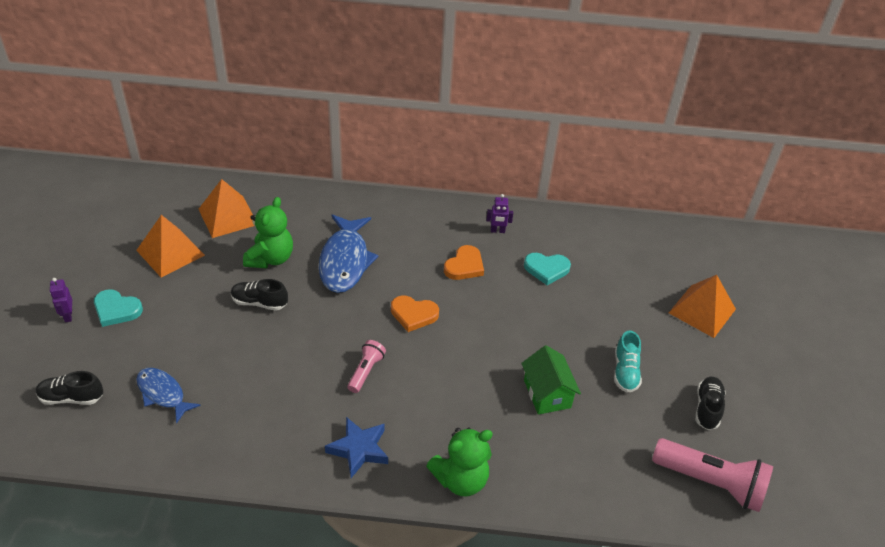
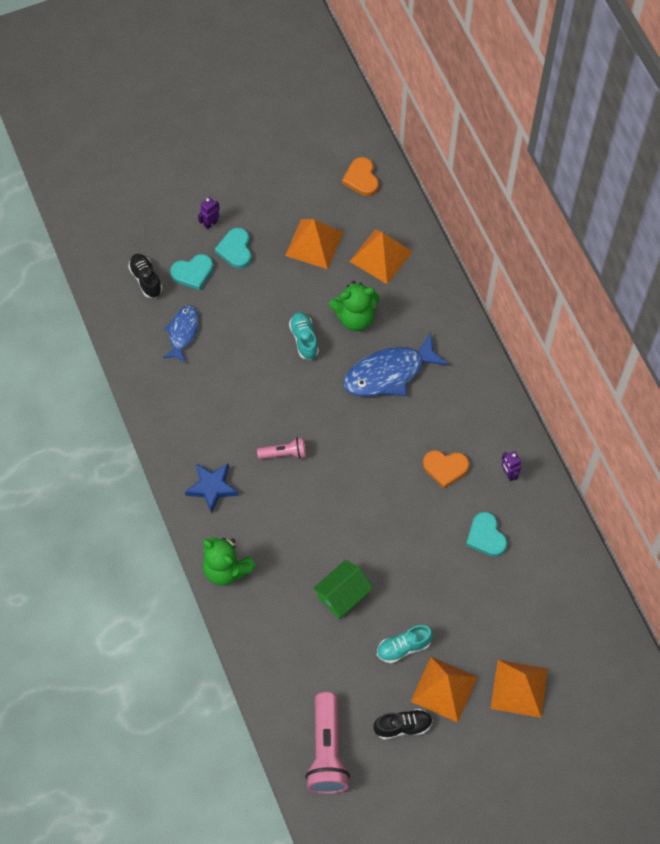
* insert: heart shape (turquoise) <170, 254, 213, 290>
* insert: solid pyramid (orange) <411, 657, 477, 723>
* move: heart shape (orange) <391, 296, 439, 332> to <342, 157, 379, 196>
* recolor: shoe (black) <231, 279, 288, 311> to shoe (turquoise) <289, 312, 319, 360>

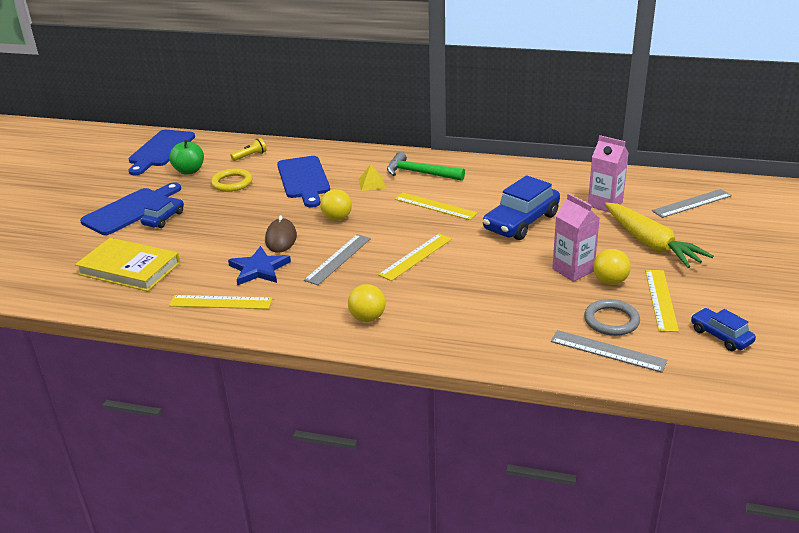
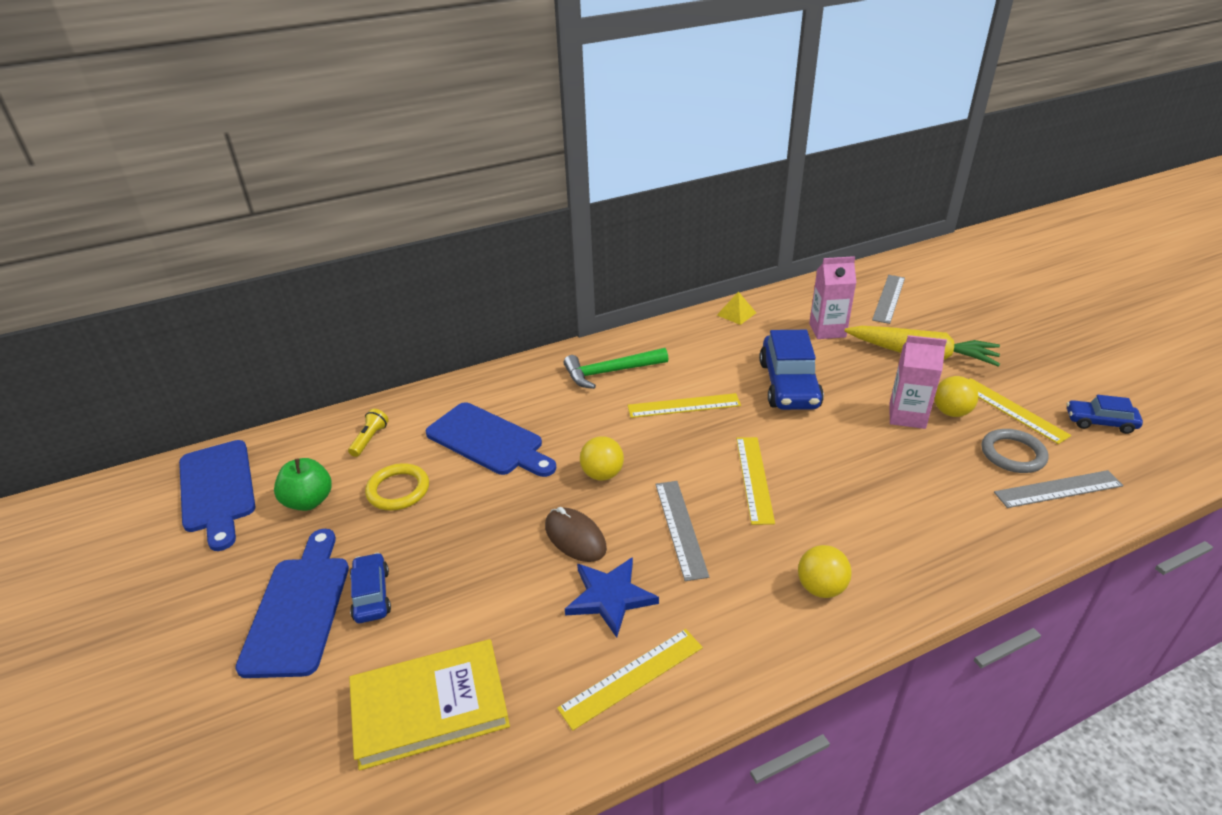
* move: solid pyramid (bright yellow) <358, 164, 386, 191> to <717, 291, 756, 325>

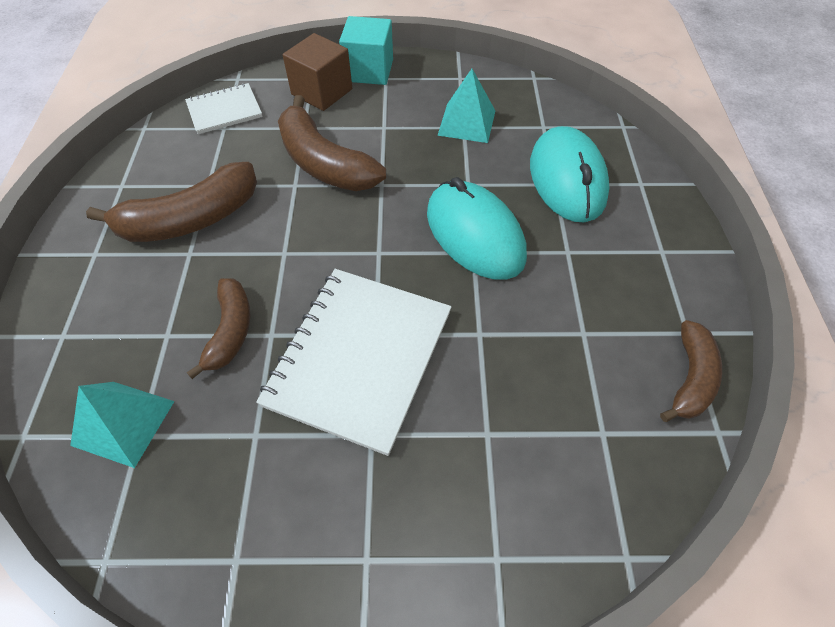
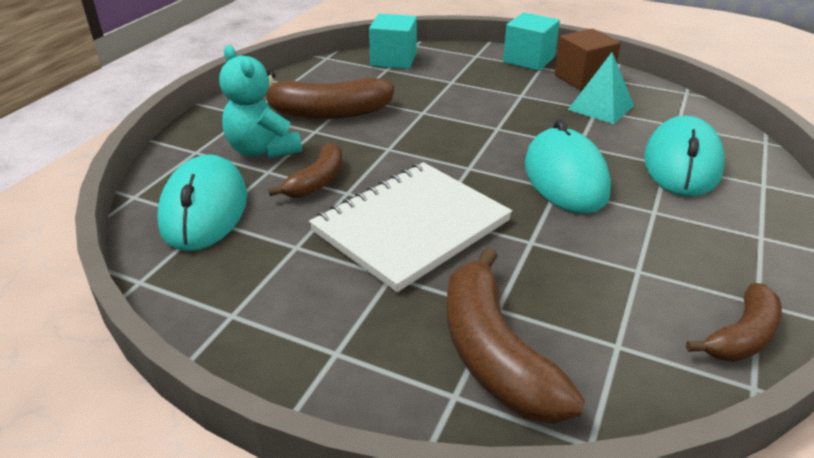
* insert: teddy (turquoise) <219, 45, 302, 159>
* move: banana fruit (brown) <278, 95, 386, 191> to <447, 248, 585, 424>
* move: cube (brown) <283, 33, 352, 111> to <555, 29, 621, 90>
* replace: solid pyramid (turquoise) <70, 382, 175, 468> to mouse (turquoise) <157, 154, 247, 251>
* replace: notepad (pure white) <185, 83, 262, 134> to cube (turquoise) <369, 14, 417, 69>

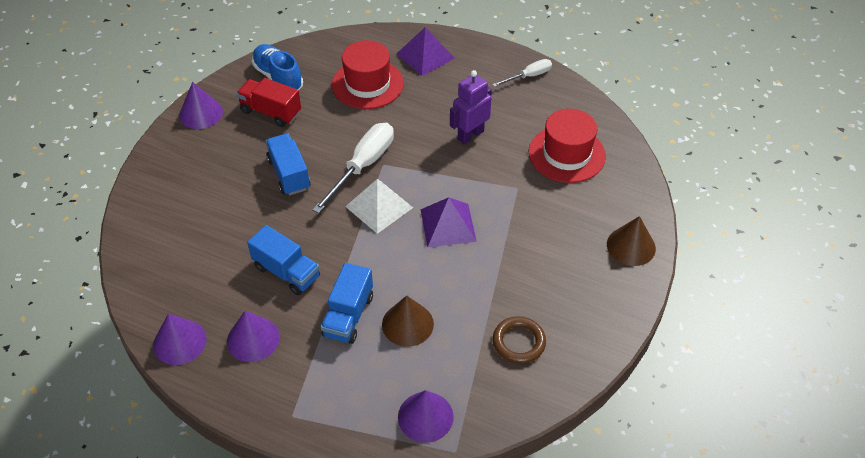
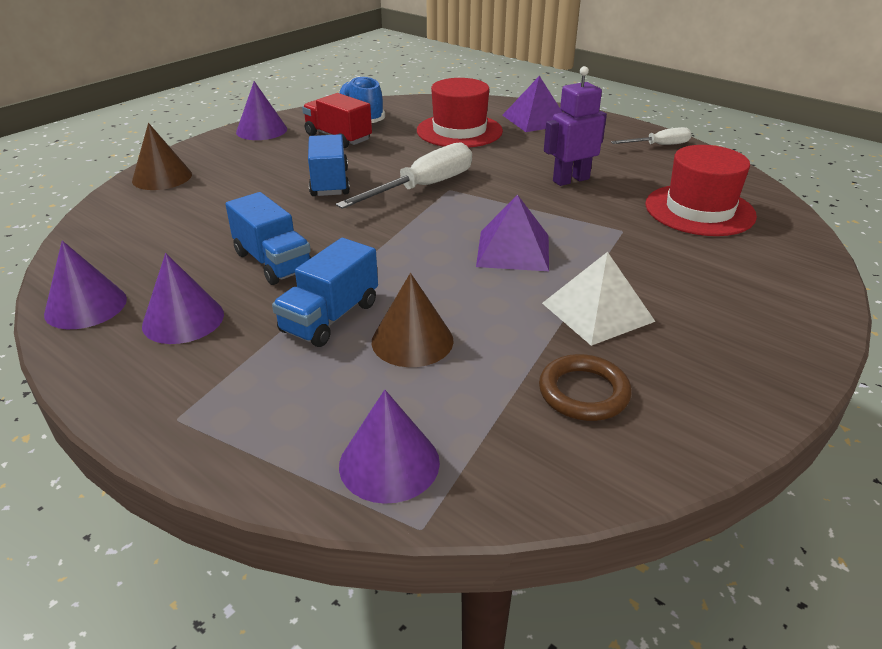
* move: solid pyramid (pure white) <345, 179, 413, 234> to <542, 252, 656, 346>
* move: cone (brown) <607, 216, 656, 266> to <132, 123, 192, 190>

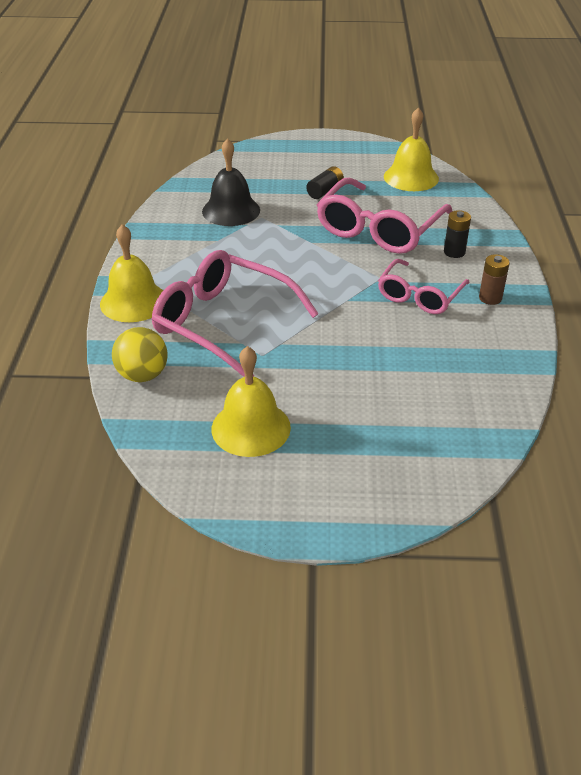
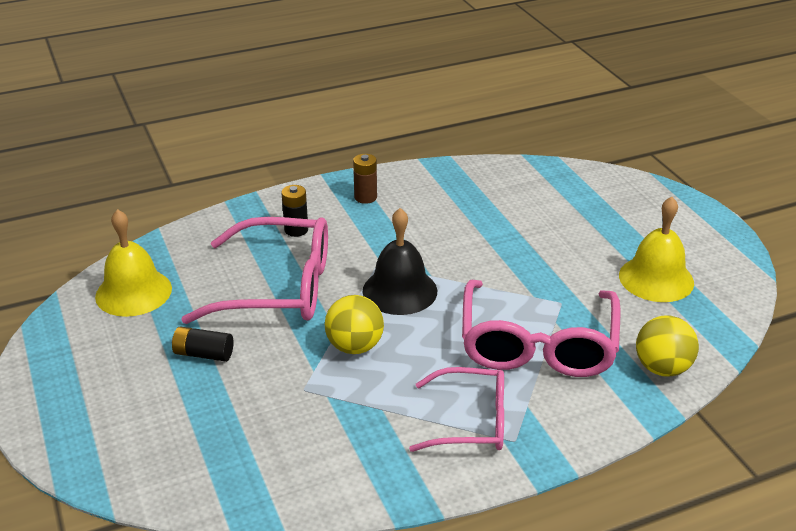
* delete: school bell (bright yellow) <100, 224, 163, 322>
* insert: ball (bright yellow) <325, 295, 384, 354>
* move: school bell (black) <202, 138, 260, 226> to <362, 208, 437, 315>
* move: glasses (rose-pink) <378, 259, 470, 314> to <409, 367, 504, 452>

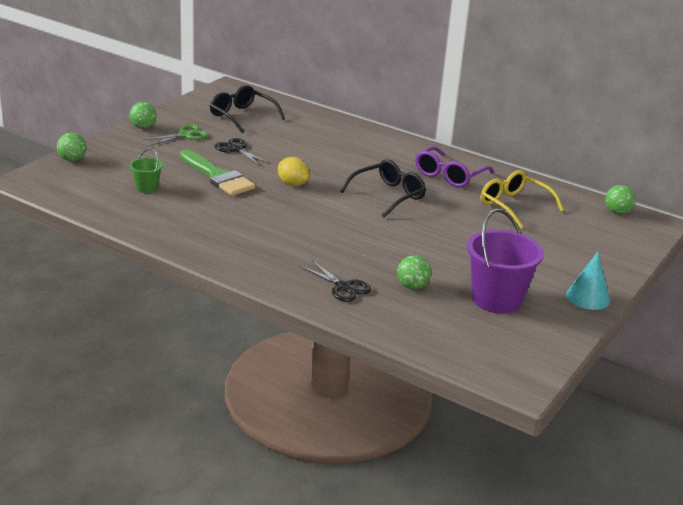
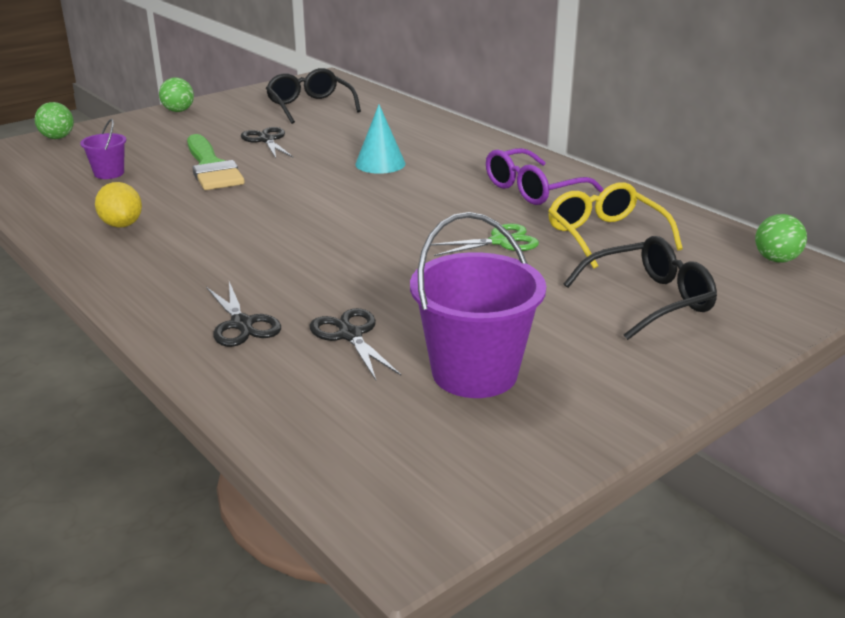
* move: pair of scissors (emerald) <144, 125, 208, 146> to <431, 224, 539, 256>
* move: lemon (bright yellow) <278, 157, 309, 186> to <95, 182, 142, 228>
* move: glasses (black) <340, 159, 426, 217> to <564, 236, 717, 340>
* move: cone (turquoise) <566, 252, 610, 310> to <355, 105, 405, 174>
* replace: ball (emerald) <397, 255, 431, 289> to pair of scissors (black) <310, 308, 401, 380>
* recolor: sand bucket (emerald) <130, 148, 163, 193> to sand bucket (royal purple) <80, 119, 126, 179>

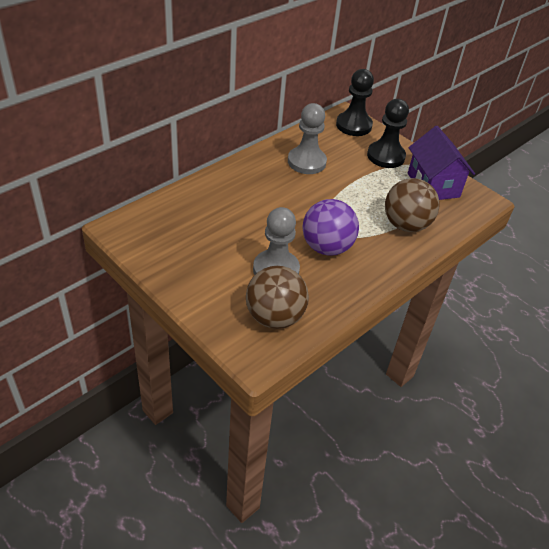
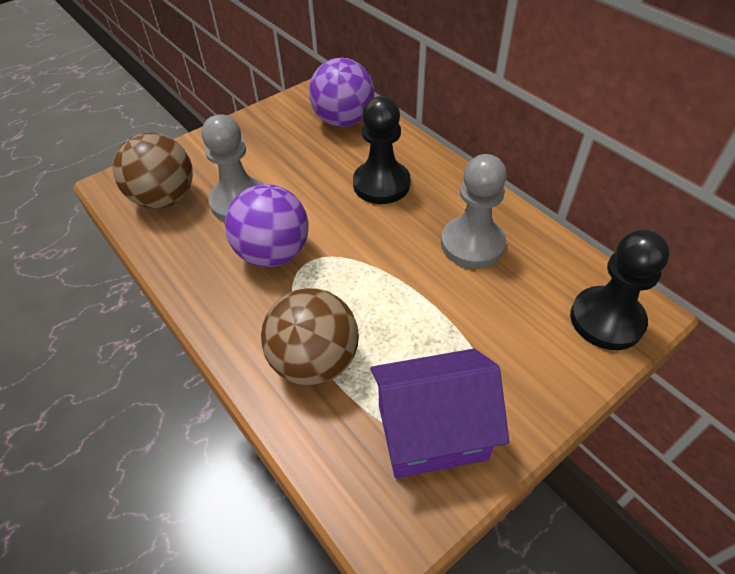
* insert: ball (royal purple) <309, 58, 374, 127>
* move: chess pawn (black) <367, 99, 409, 168> to <353, 96, 411, 204>

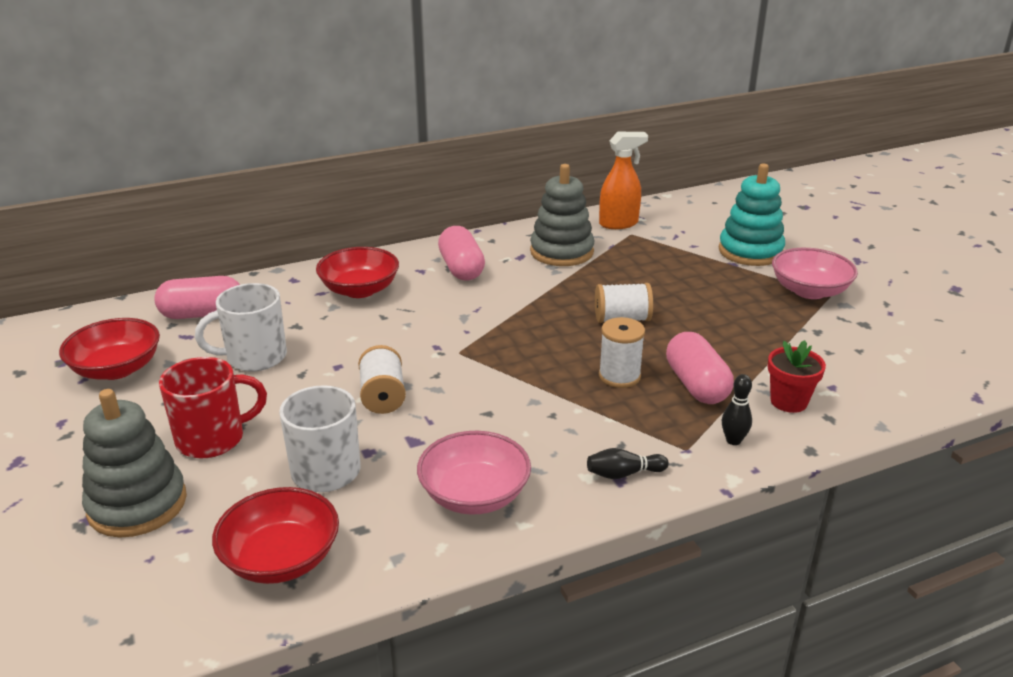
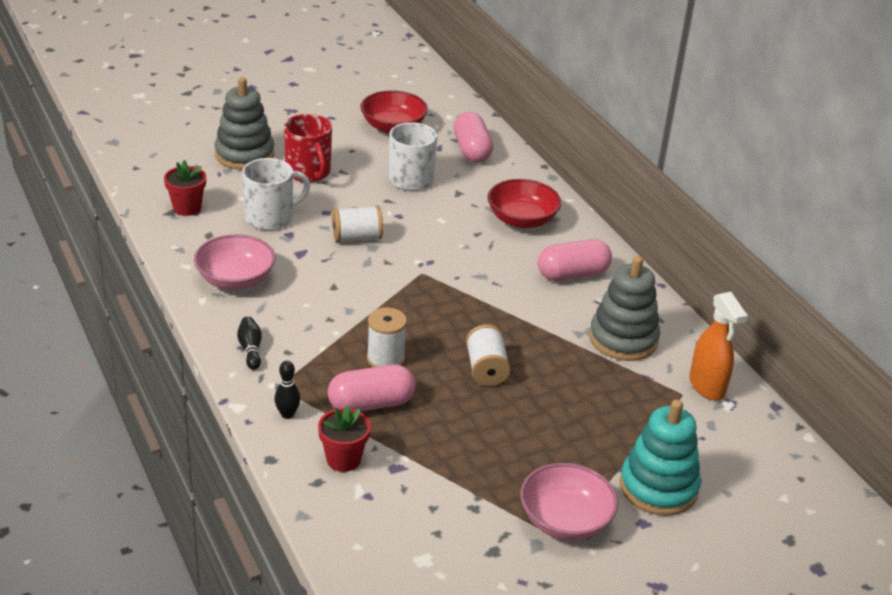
* replace: bowl (crimson) <212, 487, 339, 584> to flower pot (crimson) <164, 160, 206, 216>

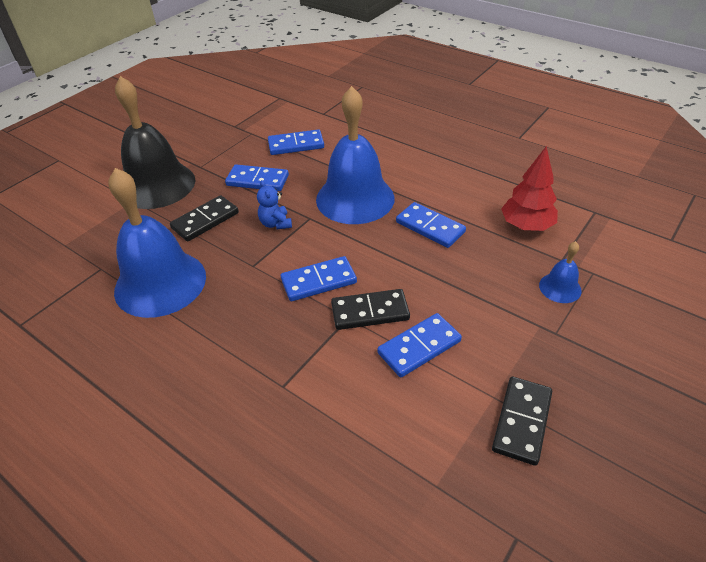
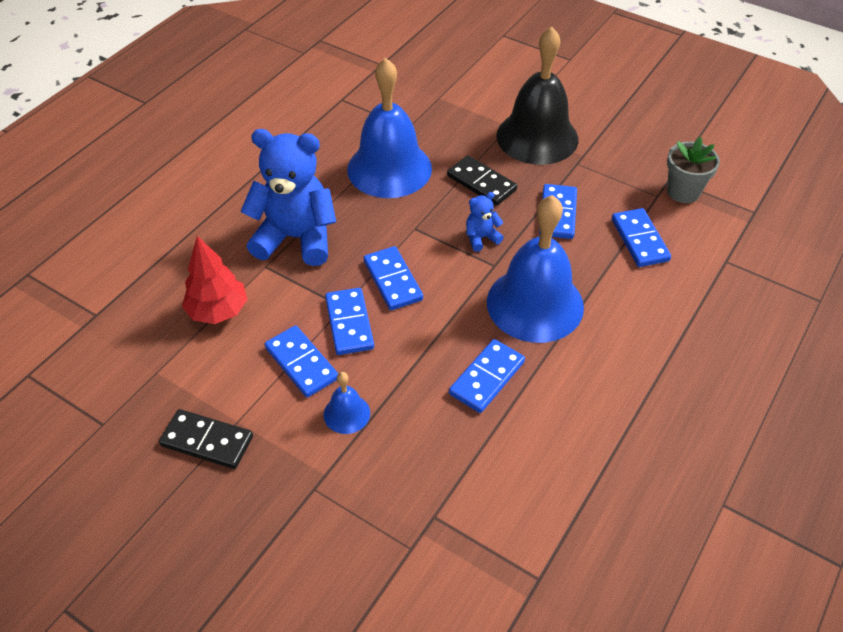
* insert: teddy (blue) <240, 129, 336, 266>
* insert: flower pot (grey) <667, 137, 720, 203>
* move: toy tree (crimson) <501, 146, 558, 231> to <182, 236, 248, 324>
* move: school bell (blue) <539, 241, 582, 303> to <324, 372, 370, 434>
* recolor: domino tile (black) <331, 289, 410, 330> to domino tile (blue) <325, 288, 374, 355>

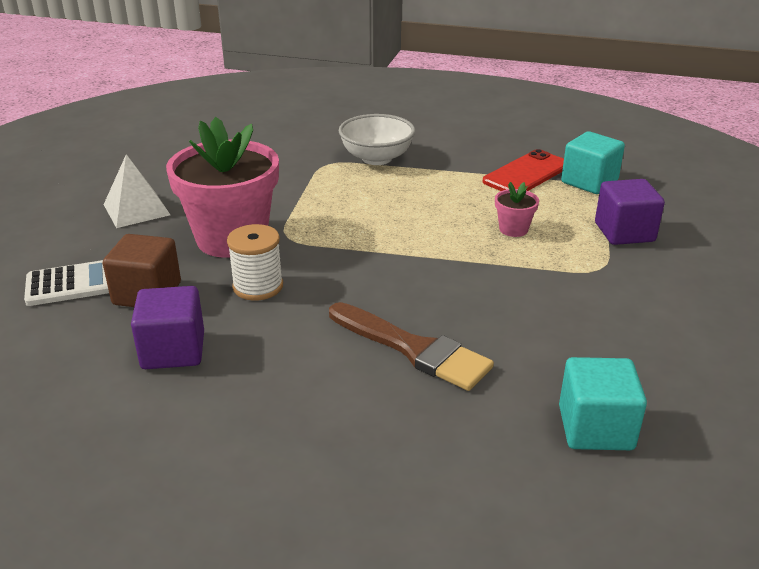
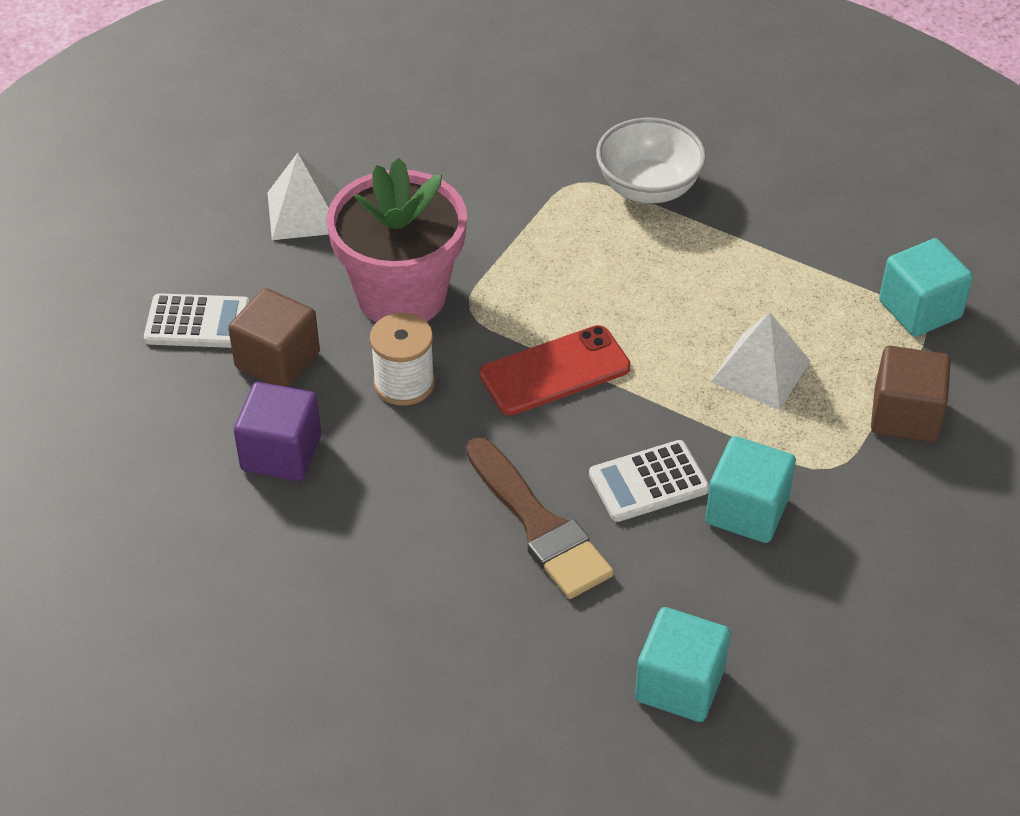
* insert: adding machine (pure white) <589, 440, 709, 522>
* insert: cube (turquoise) <705, 436, 796, 543>
* move: mobile phone (crimson) <483, 149, 564, 191> to <479, 325, 631, 415>
* replace: flower pot (rose-pink) <495, 182, 539, 237> to solid pyramid (pure white) <711, 312, 810, 410>
* recolor: cube (royal purple) <595, 179, 665, 245> to cube (brown) <871, 346, 951, 442>

